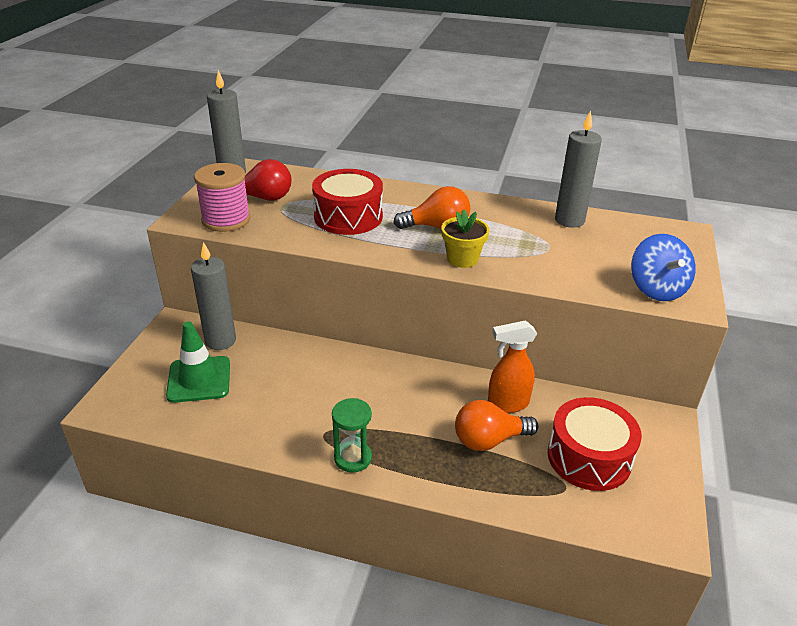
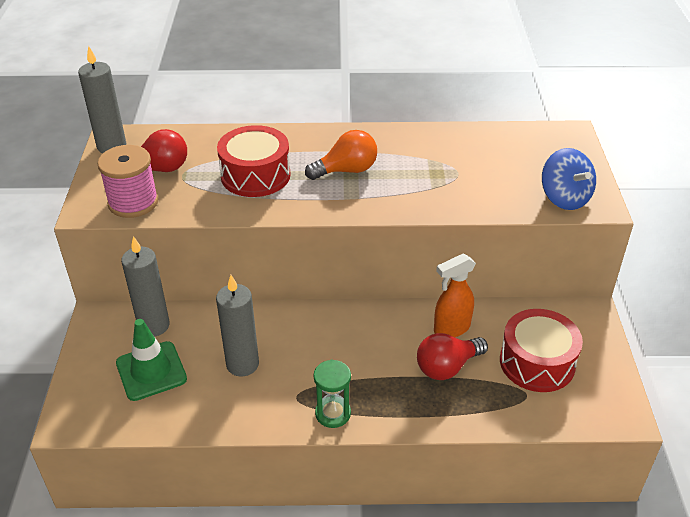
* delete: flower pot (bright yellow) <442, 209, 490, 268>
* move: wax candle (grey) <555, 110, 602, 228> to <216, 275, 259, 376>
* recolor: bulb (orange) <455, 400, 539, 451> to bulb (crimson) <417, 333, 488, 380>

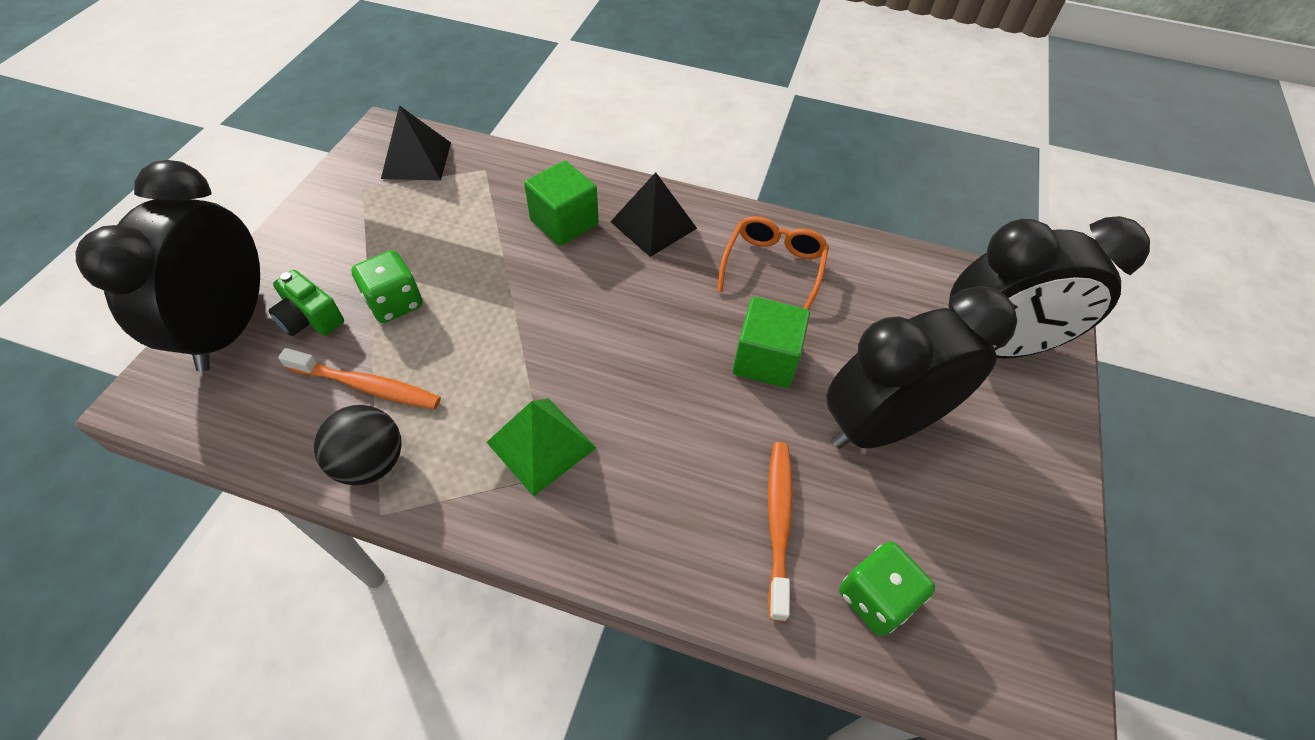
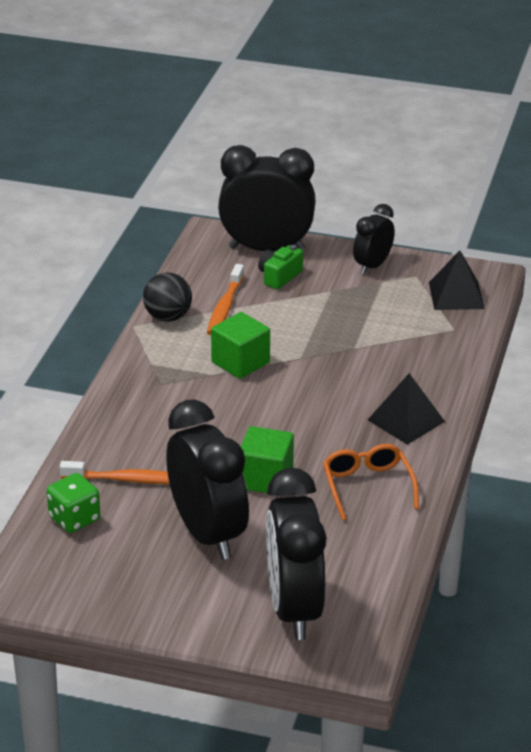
* delete: game die (emerald) <351, 250, 422, 323>
* delete: solid pyramid (emerald) <486, 398, 596, 496>
* insert: bedside clock (black) <353, 204, 395, 274>
* move: cube (emerald) <524, 161, 599, 246> to <211, 312, 270, 379>
* rotate: glasses (orange) <717, 216, 829, 310> = <323, 444, 419, 520> 120 degrees counterclockwise

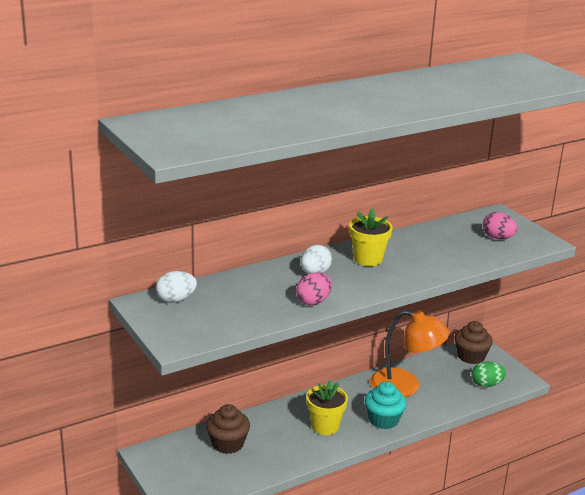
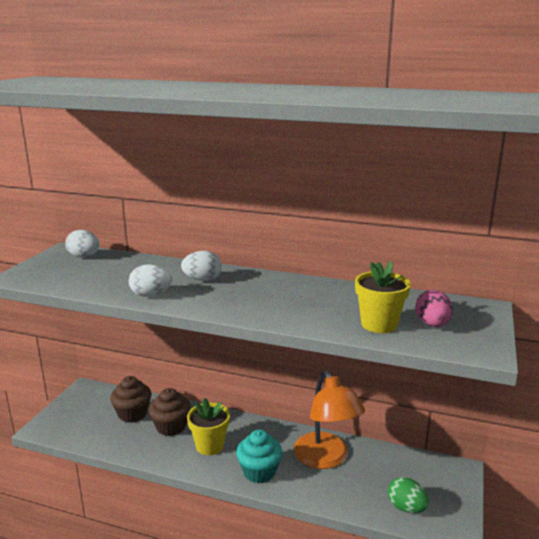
* move: flower pot (bright yellow) <349, 208, 393, 266> to <355, 261, 411, 333>
* move: cupcake (brown) <454, 321, 493, 364> to <149, 388, 191, 436>
* recolor: egg shape (rose-pink) <296, 272, 332, 305> to egg shape (pure white) <129, 264, 172, 297>

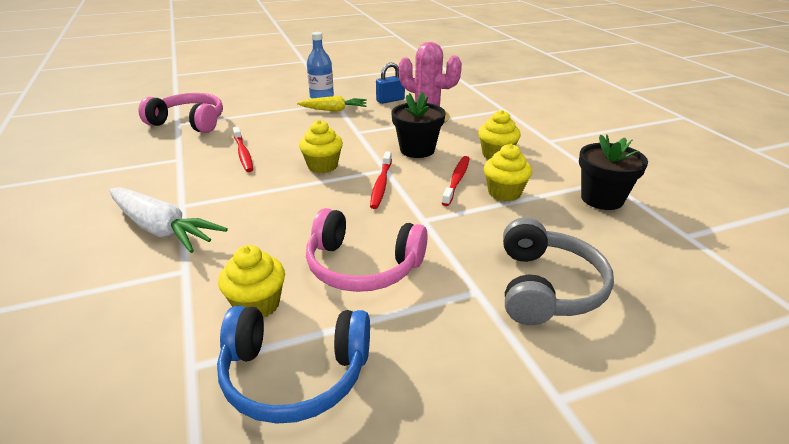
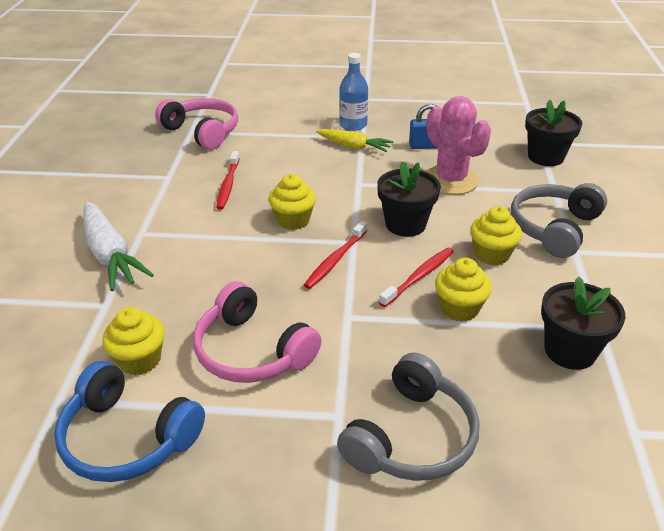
* insert: headphones (grey) <511, 183, 607, 258>
* insert: flower pot (black) <525, 99, 582, 166>

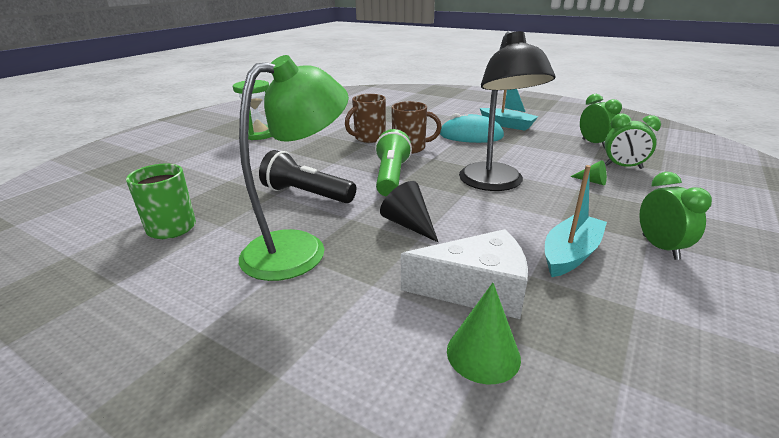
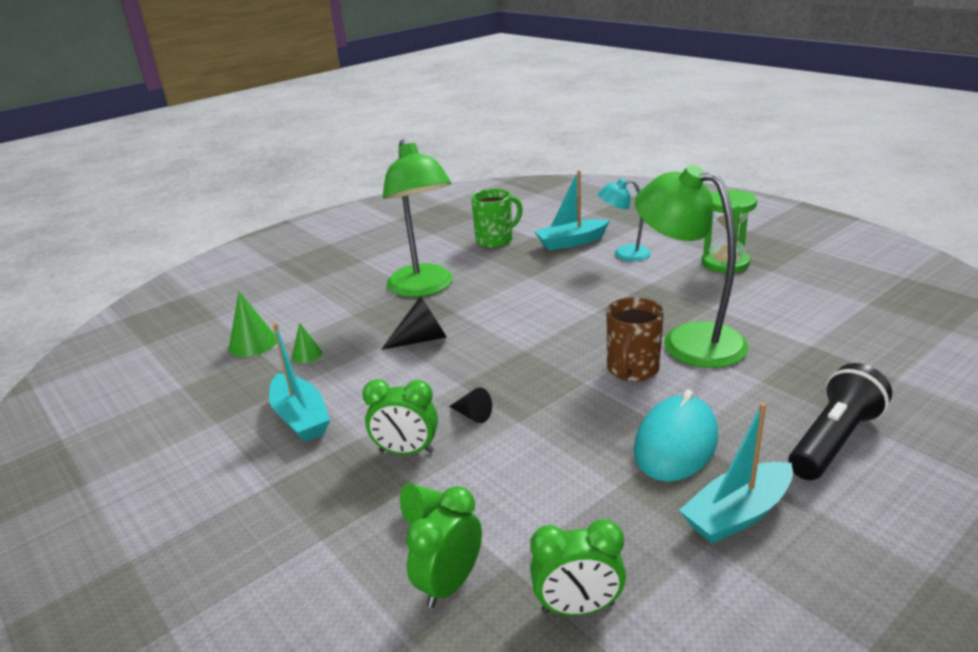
* delete: flashlight (emerald) <375, 129, 412, 196>
* insert: boat (turquoise) <534, 170, 610, 250>
* insert: desk lamp (turquoise) <598, 178, 651, 261>
* move: flashlight (black) <259, 150, 356, 203> to <788, 363, 892, 480>
* move: bedside clock (emerald) <639, 172, 712, 260> to <362, 379, 438, 455>
* replace: coffee mug (brown) <345, 94, 386, 143> to desk lamp (emerald) <635, 165, 749, 368>
* replace: cheese wedge (pure white) <401, 229, 528, 319> to cone (emerald) <292, 322, 322, 363>
* replace: desk lamp (black) <459, 31, 556, 191> to cone (black) <449, 388, 492, 423>

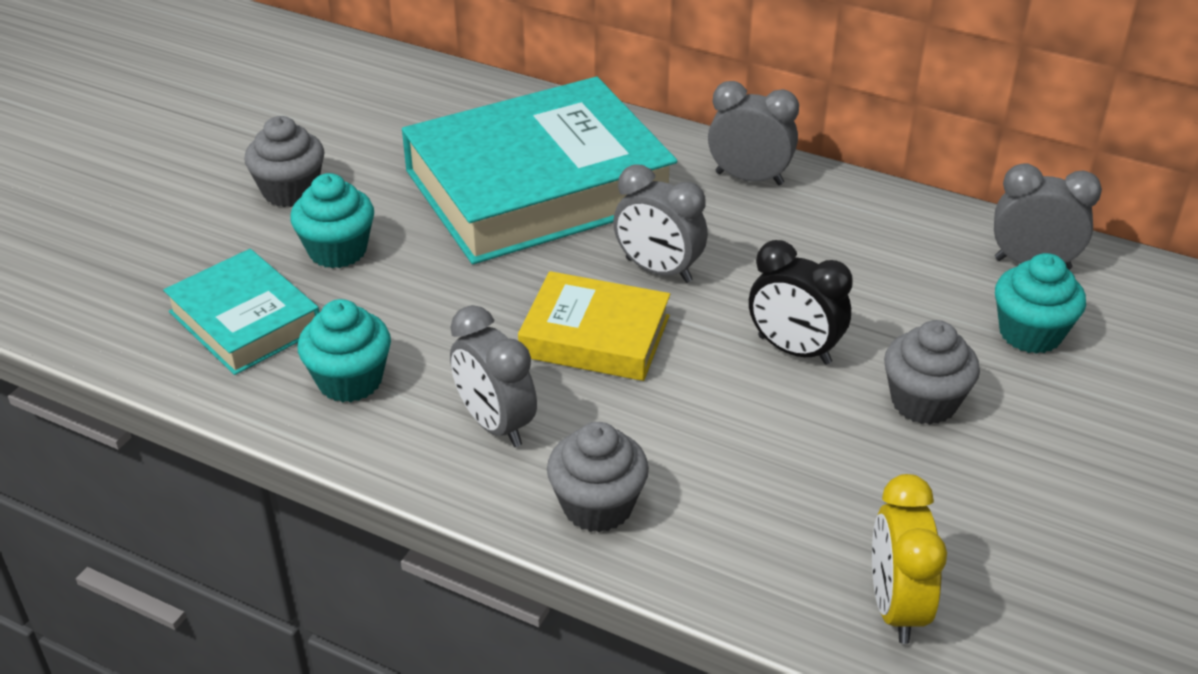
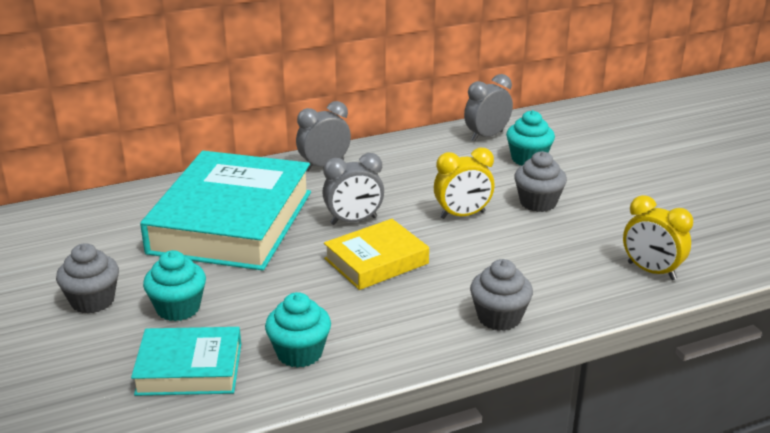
* delete: bedside clock (grey) <450, 305, 537, 447>
* recolor: bedside clock (black) <749, 240, 852, 365> to bedside clock (bright yellow) <434, 148, 495, 219>

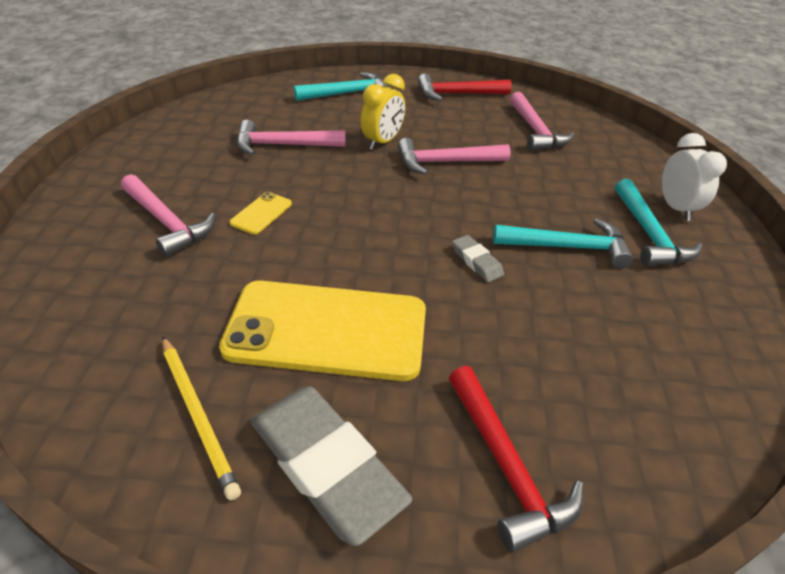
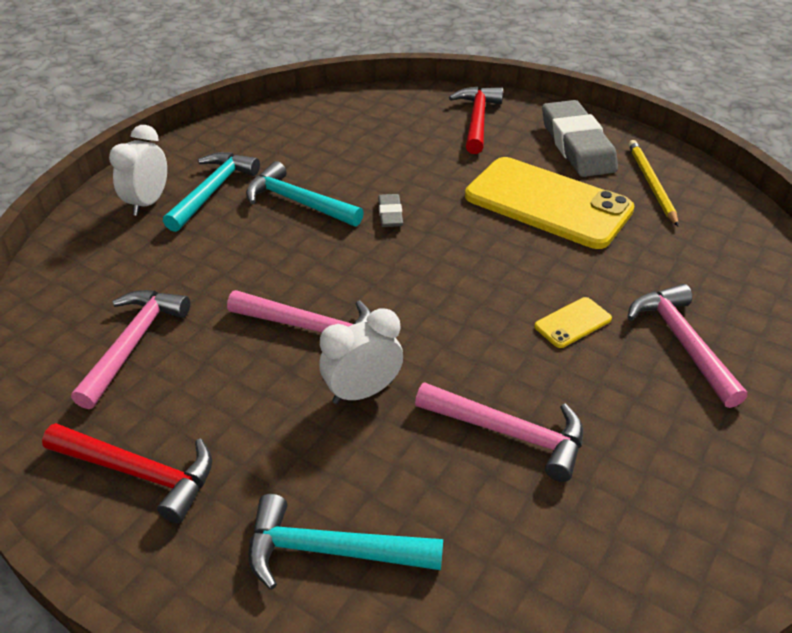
* recolor: bedside clock (bright yellow) <361, 74, 405, 150> to bedside clock (pure white) <319, 308, 403, 404>

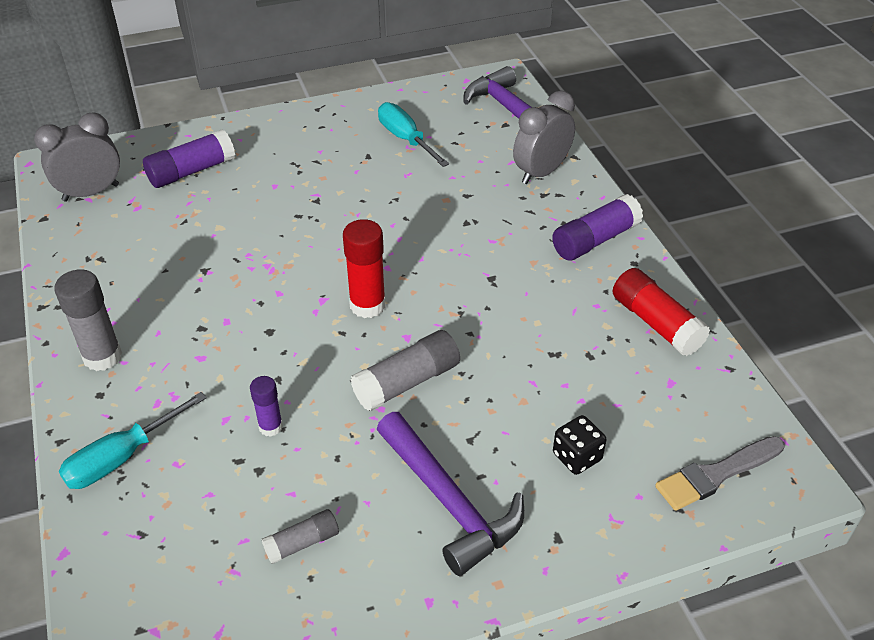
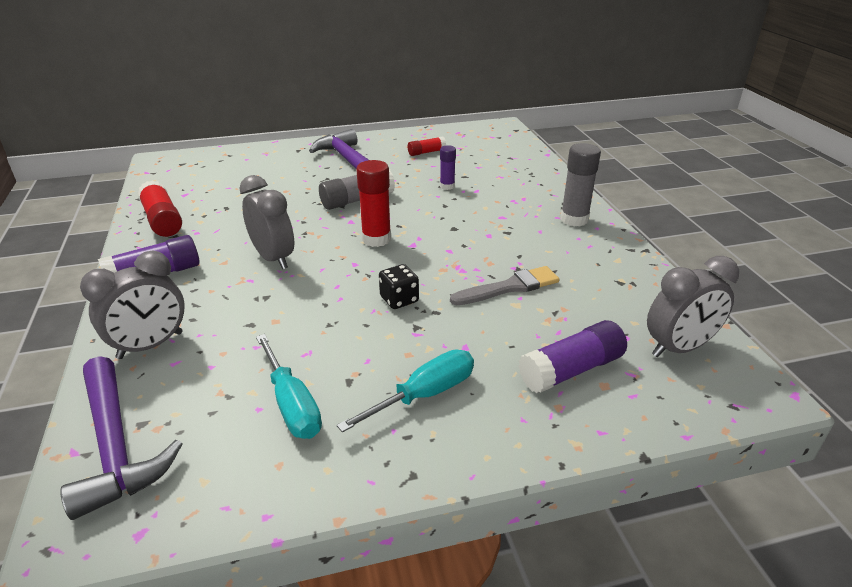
* insert: bedside clock (grey) <239, 175, 294, 269>
* move: screwdriver (turquoise) <59, 392, 207, 489> to <337, 350, 474, 433>
* move: game die (black) <553, 415, 607, 475> to <379, 264, 419, 309>
* move: paint brush (grey) <655, 436, 785, 511> to <450, 266, 560, 305>
* recolor: glue (grey) <262, 509, 339, 564> to glue (crimson) <408, 137, 446, 156>

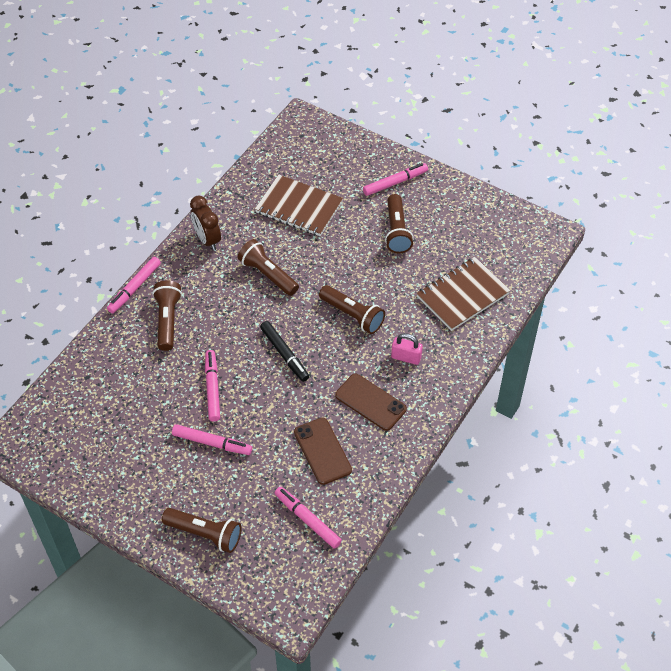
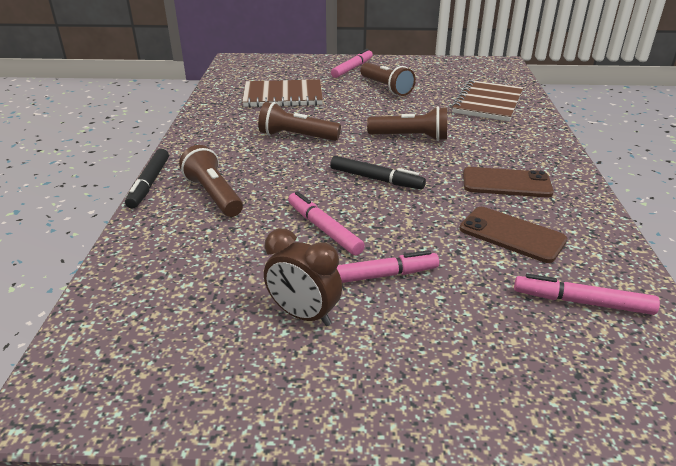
* delete: flashlight (brown) <162, 508, 241, 553>
* delete: padlock (rose-pink) <391, 333, 423, 365>
* move: bedside clock (brown) <190, 195, 221, 251> to <264, 228, 342, 326>
* recolor: felt pen (rose-pink) <107, 257, 161, 313> to felt pen (black) <125, 149, 169, 209>

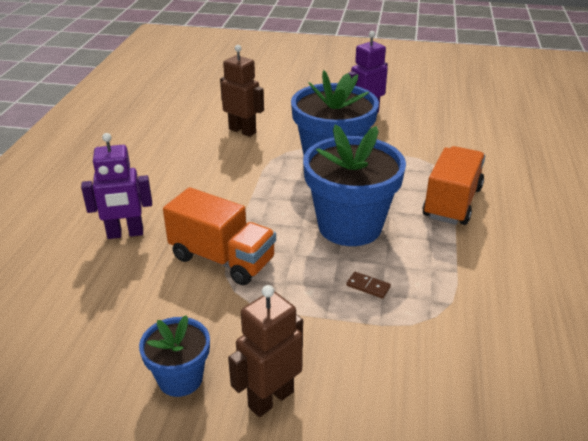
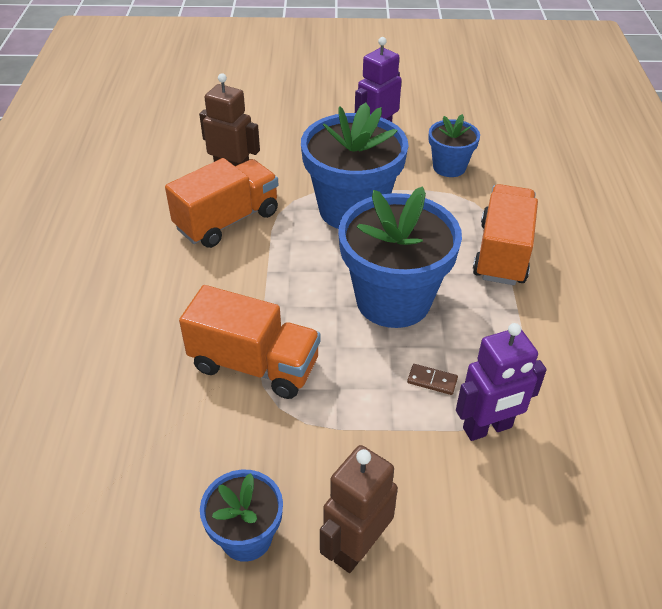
* insert: toy truck (orange) <165, 158, 278, 248>
* insert: flower pot (blue) <429, 114, 480, 177>
* move: toy robot (royal purple) <81, 133, 152, 239> to <456, 323, 547, 441>

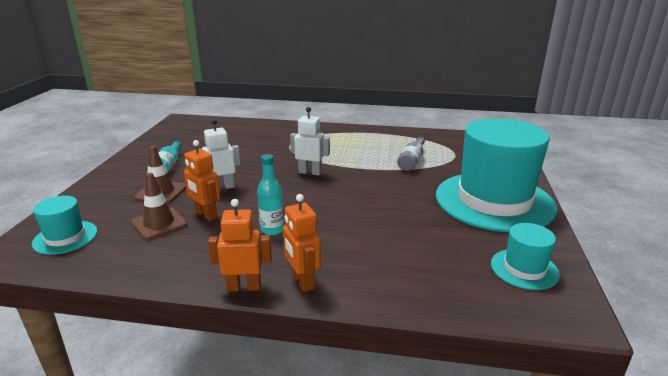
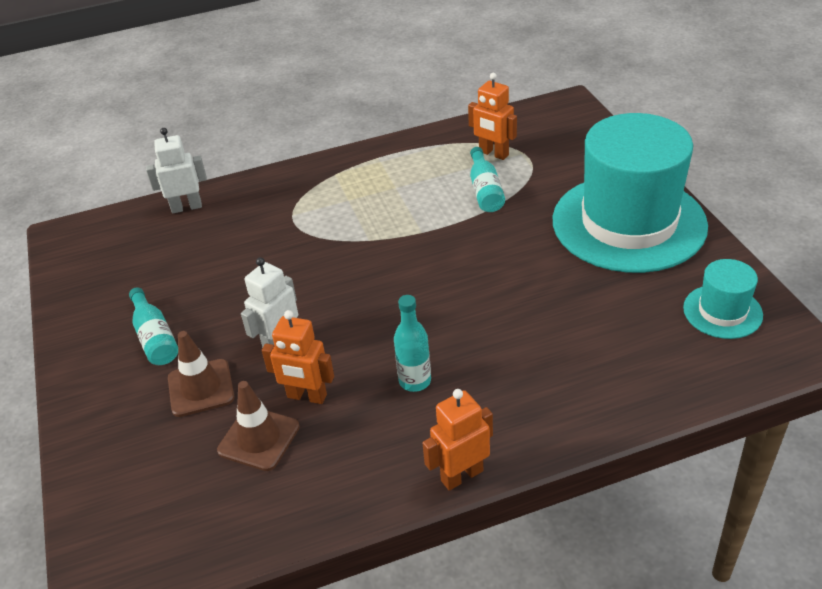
* delete: top hat (turquoise) <32, 196, 97, 255>
* move: toy robot (orange) <283, 194, 321, 292> to <468, 73, 517, 160>
* move: toy robot (pure white) <290, 107, 330, 175> to <146, 128, 207, 213>
* recolor: bottle (grey) <397, 137, 425, 171> to bottle (turquoise) <470, 147, 505, 212>

